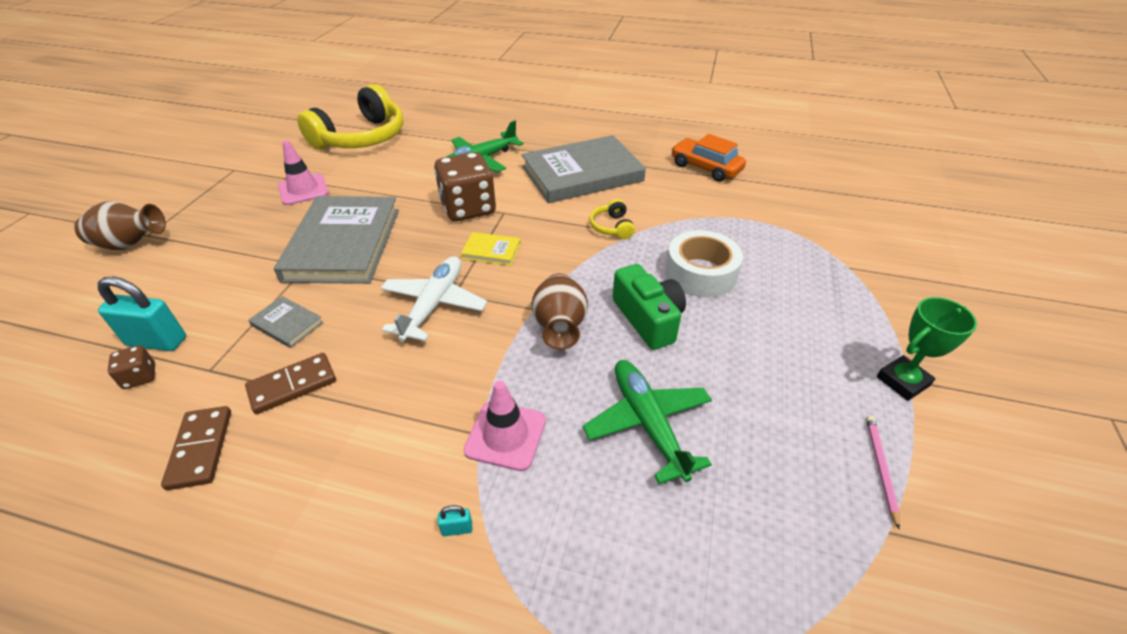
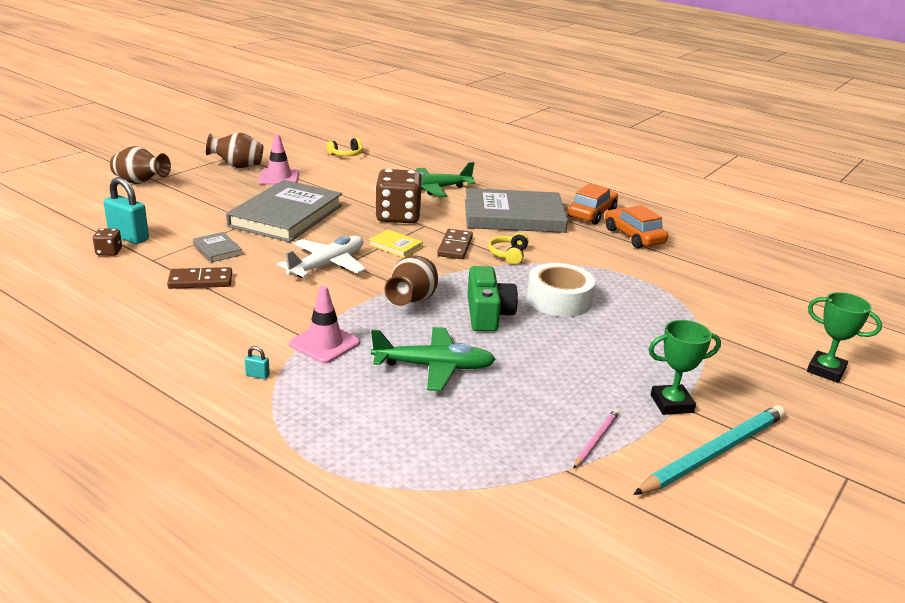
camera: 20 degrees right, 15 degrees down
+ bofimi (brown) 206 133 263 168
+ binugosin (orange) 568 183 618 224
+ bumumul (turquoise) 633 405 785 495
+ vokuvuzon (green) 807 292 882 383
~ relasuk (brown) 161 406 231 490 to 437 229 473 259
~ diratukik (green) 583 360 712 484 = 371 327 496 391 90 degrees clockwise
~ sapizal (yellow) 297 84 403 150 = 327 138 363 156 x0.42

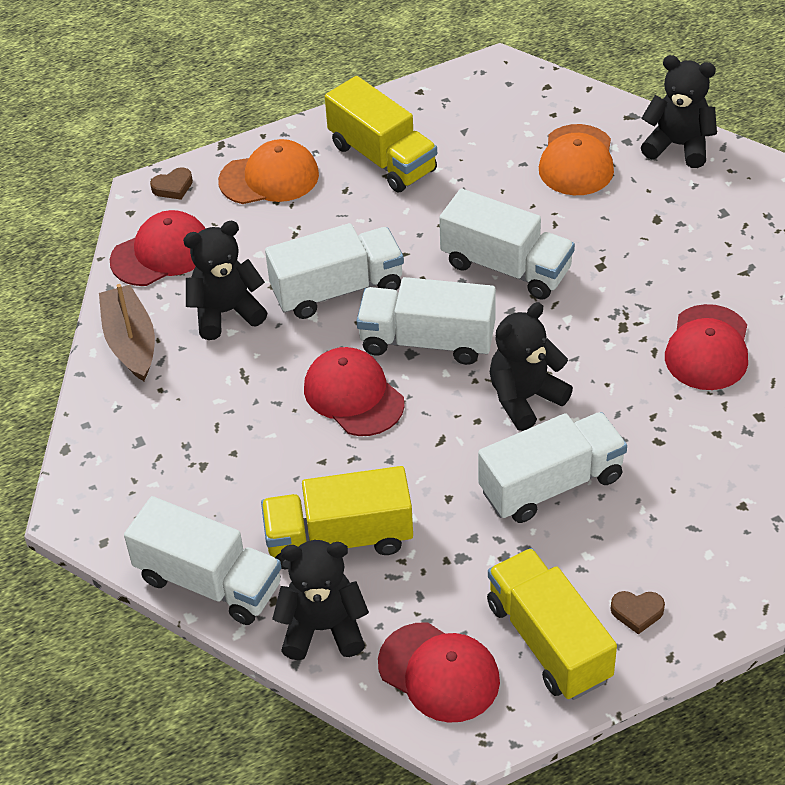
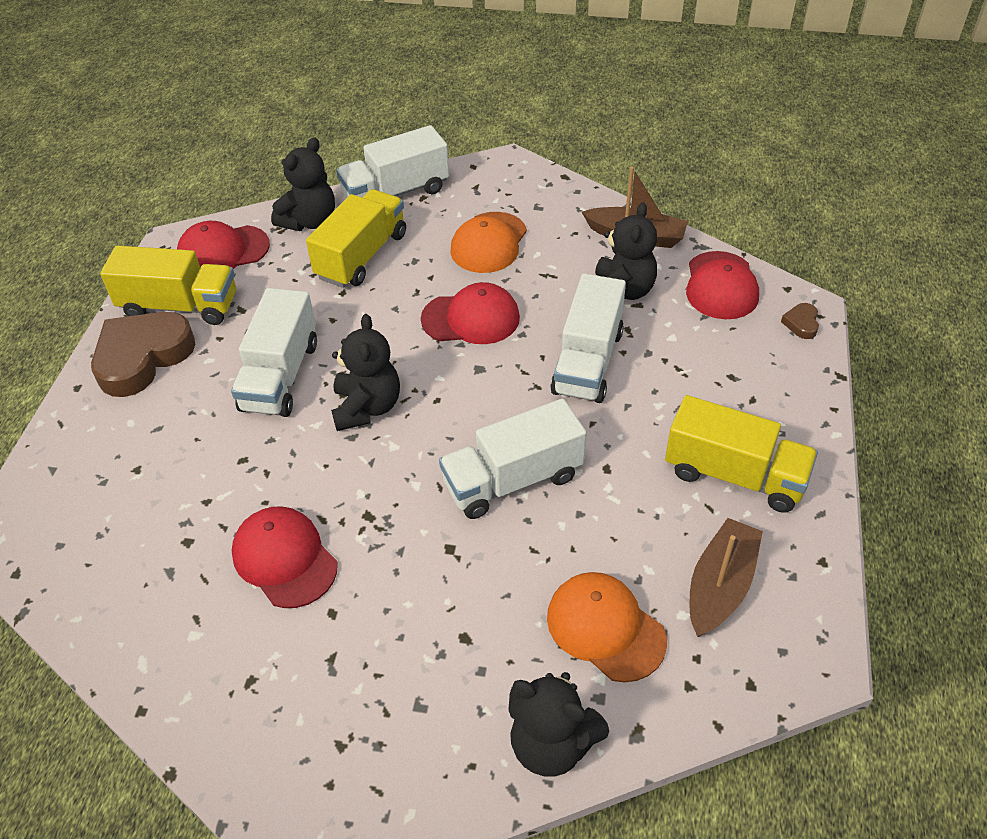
camera: 125 degrees right, 0 degrees up
- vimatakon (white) 357 277 496 365
+ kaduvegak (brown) 690 518 763 637
~ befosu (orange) 218 139 319 204 to 450 212 527 273
~ vimatakon (yellow) 325 76 437 192 = 665 395 818 513 150 degrees counterclockwise
~ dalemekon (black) 641 55 717 168 = 508 672 609 777 60 degrees clockwise
~ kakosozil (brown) 611 591 665 634 = 91 312 195 397 x2.46

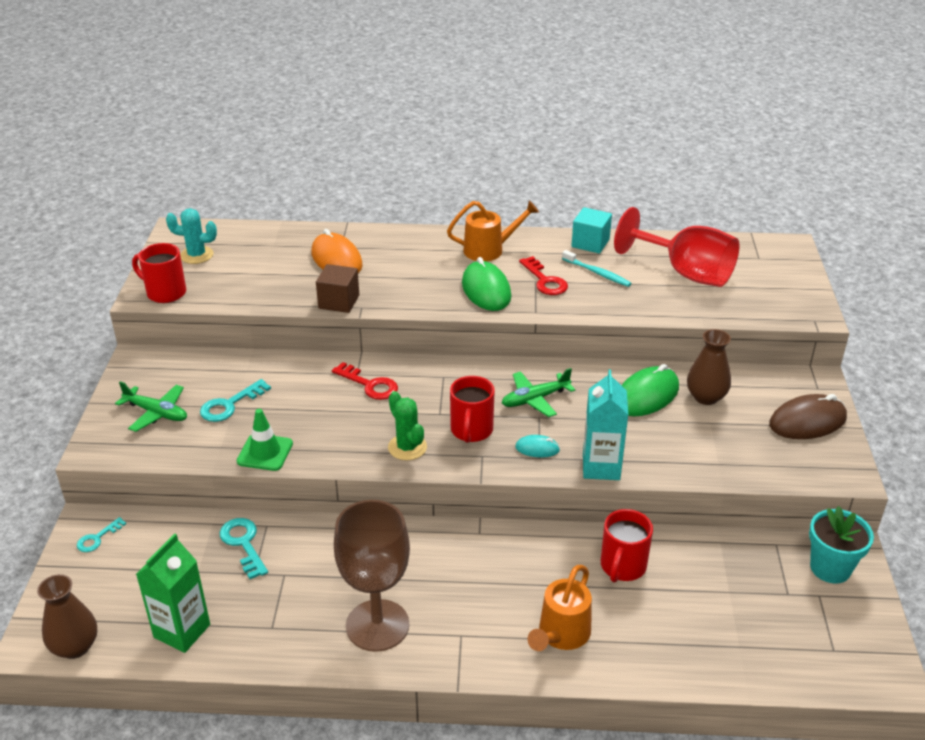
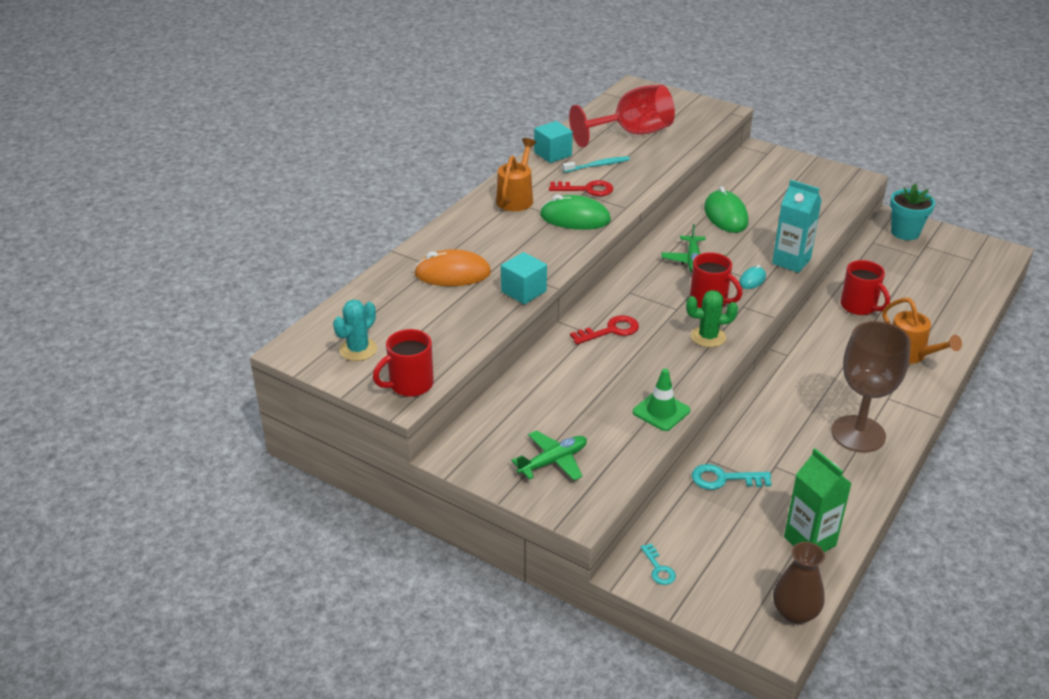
camera: 60 degrees left, 0 degrees up
- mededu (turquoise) 200 379 271 422
- bofimi (brown) 687 329 731 405
- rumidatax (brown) 769 394 847 439
~ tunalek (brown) 316 264 359 313 to tunalek (turquoise) 501 252 547 304

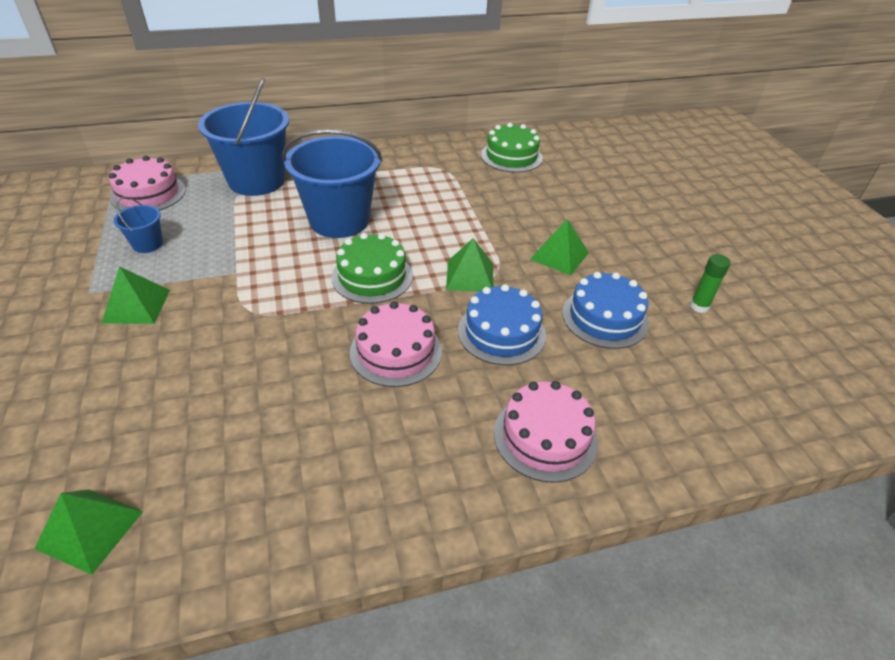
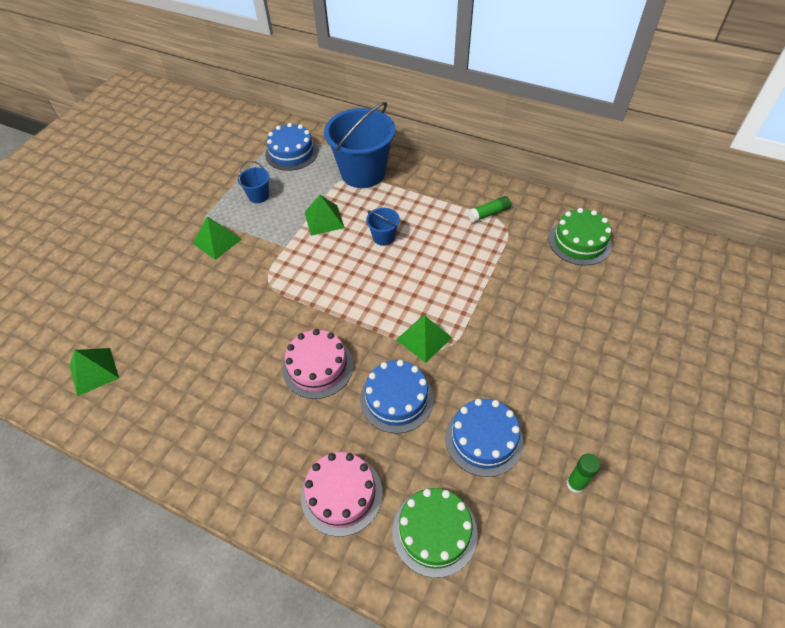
camera: 45 degrees right, 10 degrees up
+ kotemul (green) 468 196 511 222
~ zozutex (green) 332 233 413 304 to 392 488 478 578
~ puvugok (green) 530 219 589 276 to 304 195 345 236
~ zozutex (pink) 109 156 186 211 to zozutex (blue) 265 123 318 171
~ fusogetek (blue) 282 130 383 238 = 366 208 400 246 x0.45

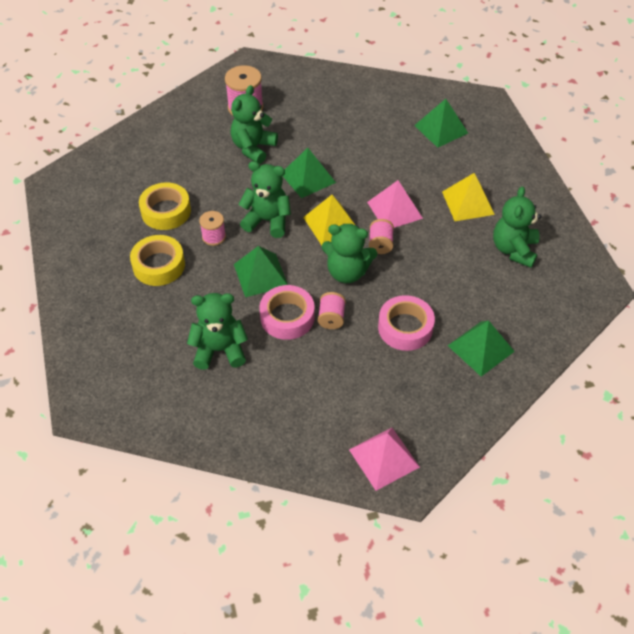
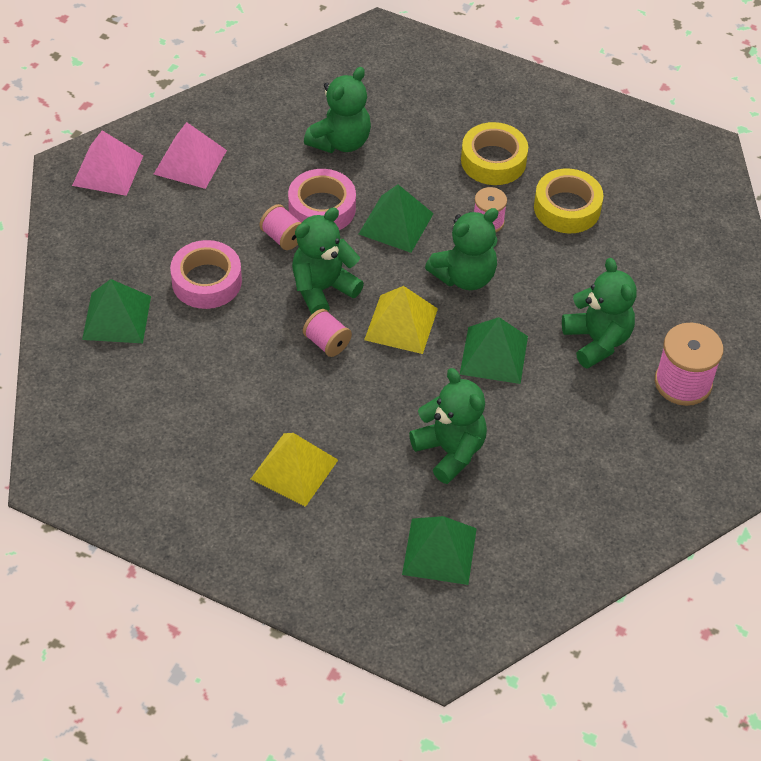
camera: 130 degrees right, 0 degrees up
~ puvugok (pink) 367 180 423 228 to 154 122 227 189
~ dalemekon (green) 493 186 541 268 to 409 368 487 484

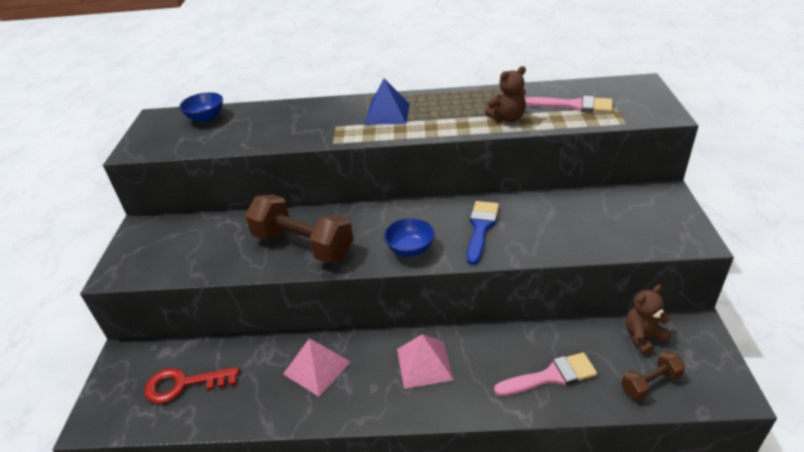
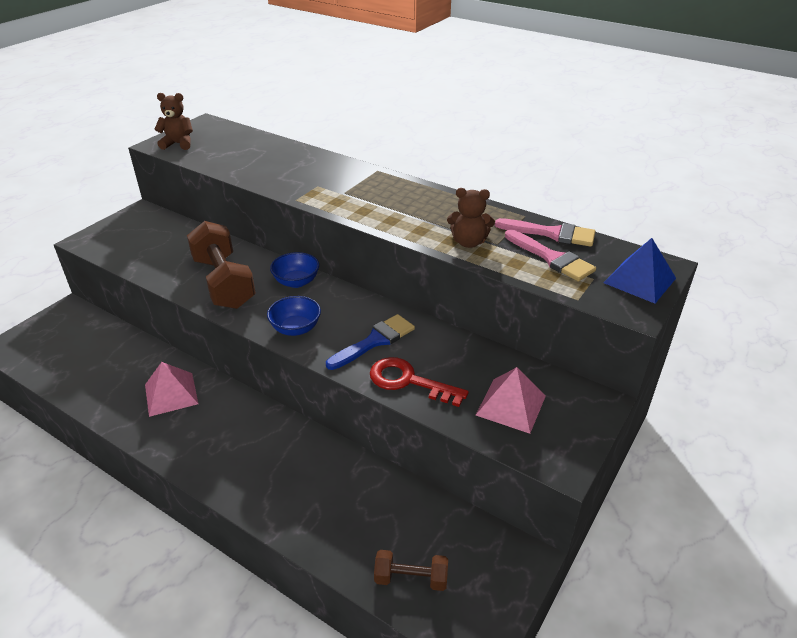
camera: 30 degrees right, 0 degrees up
~ mededu (red) 144 367 239 404 to 370 357 469 407
~ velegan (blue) 179 92 223 122 to 270 252 319 288
~ puvugok (blue) 364 79 410 125 to 604 238 676 303
~ puvugok (pink) 397 334 454 389 to 476 367 546 434
~ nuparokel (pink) 494 352 597 396 to 495 218 596 247
~ dalemekon (brown) 626 285 672 355 to 154 93 193 150

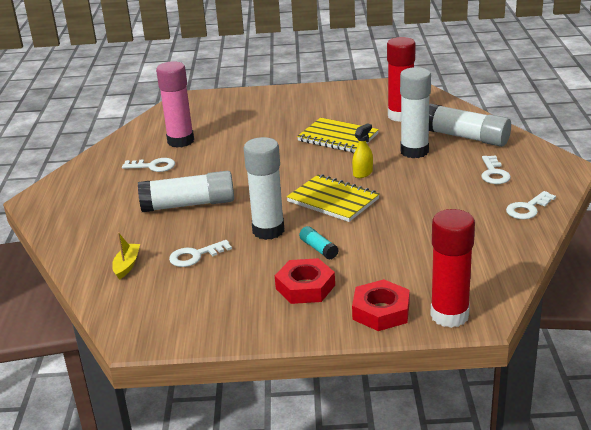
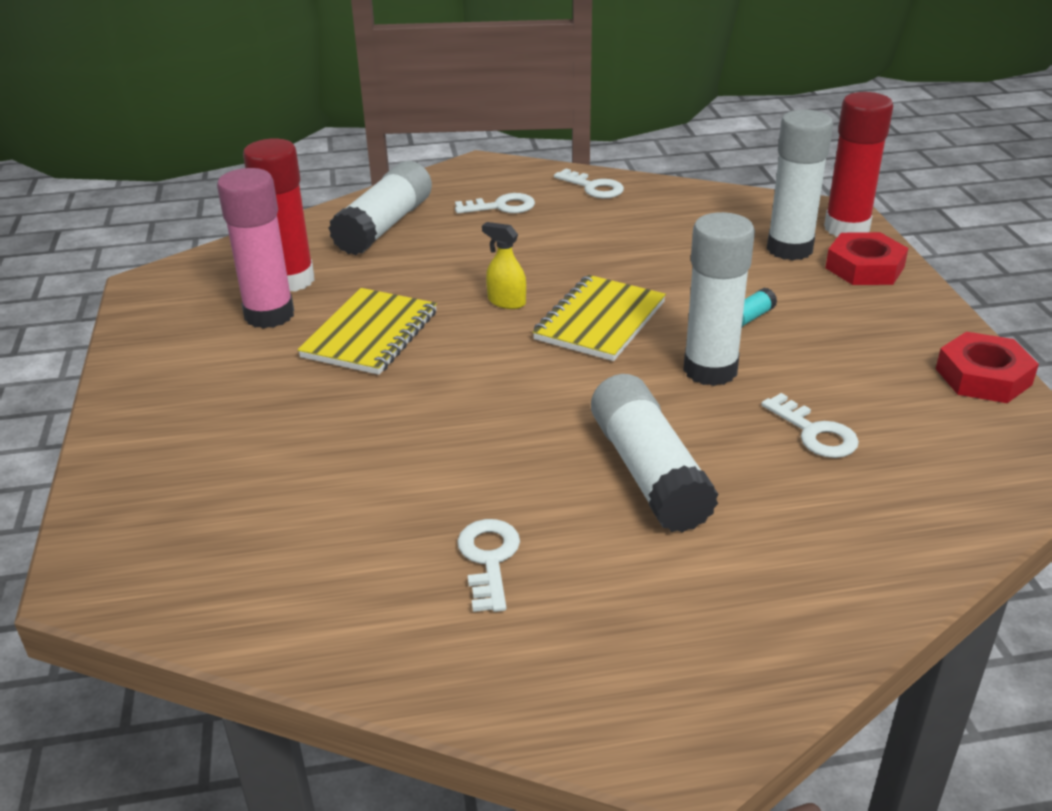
camera: 100 degrees left, 5 degrees up
- kaduvegak (yellow) 112 232 140 280
~ kotemul (pink) 156 61 194 148 to 217 168 294 329
~ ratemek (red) 275 258 335 304 to 936 332 1039 403
~ kotemul (white) 400 67 431 158 to 767 110 833 261

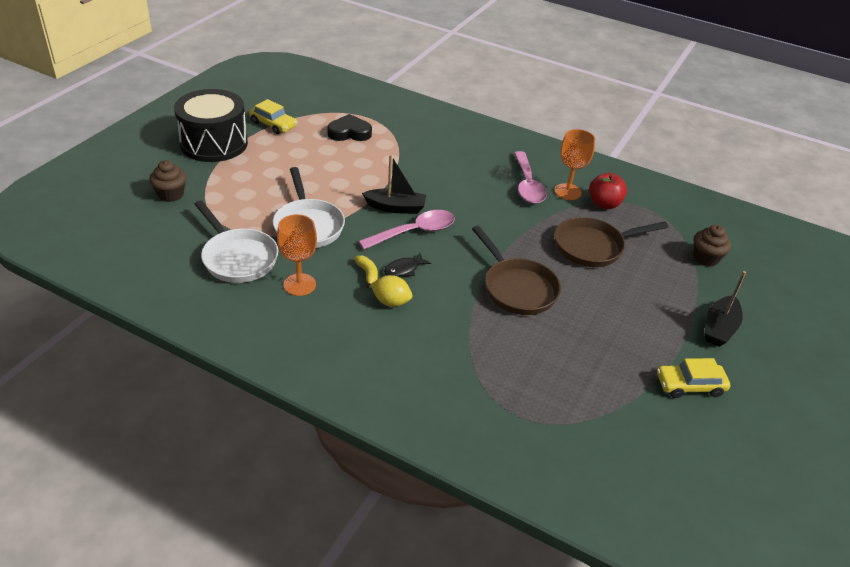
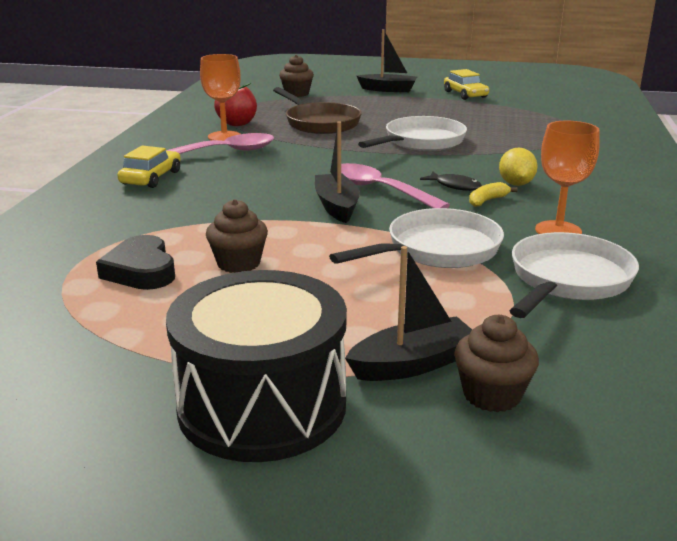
camera: 105 degrees left, 15 degrees down
+ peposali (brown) 206 199 268 273
+ kaduvegak (black) 345 246 472 381
~ binugosin (yellow) 249 99 297 134 to 117 146 181 188
~ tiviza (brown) 472 226 561 315 to tiviza (white) 358 116 467 151

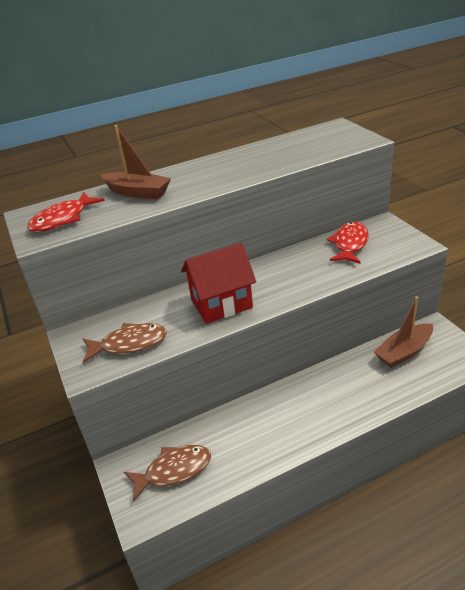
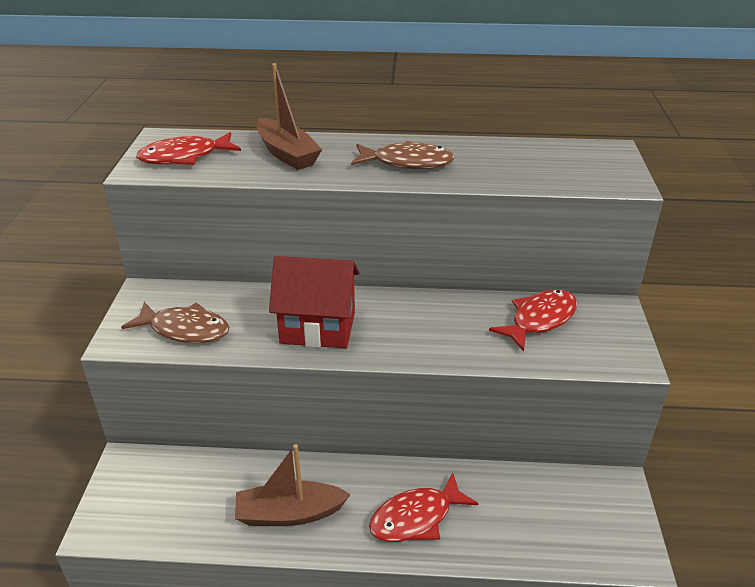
camera: 25 degrees right, 0 degrees up
+ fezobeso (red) 369 473 479 542
~ fezobeso (brown) 124 445 211 502 to 351 141 455 169
~ kaduvegak (brown) 374 296 433 368 to 235 444 351 526

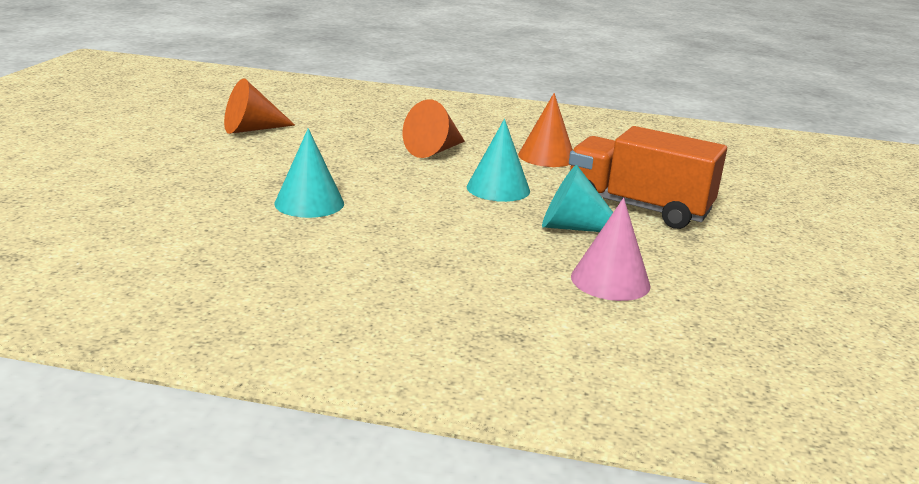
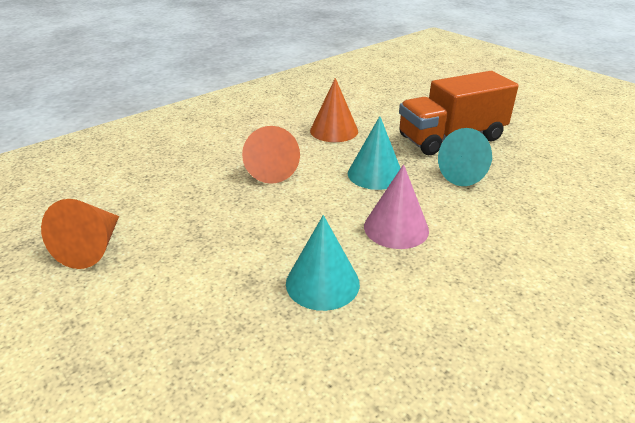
camera: 50 degrees left, 10 degrees up
~ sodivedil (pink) 571 198 650 301 to 364 164 429 249

